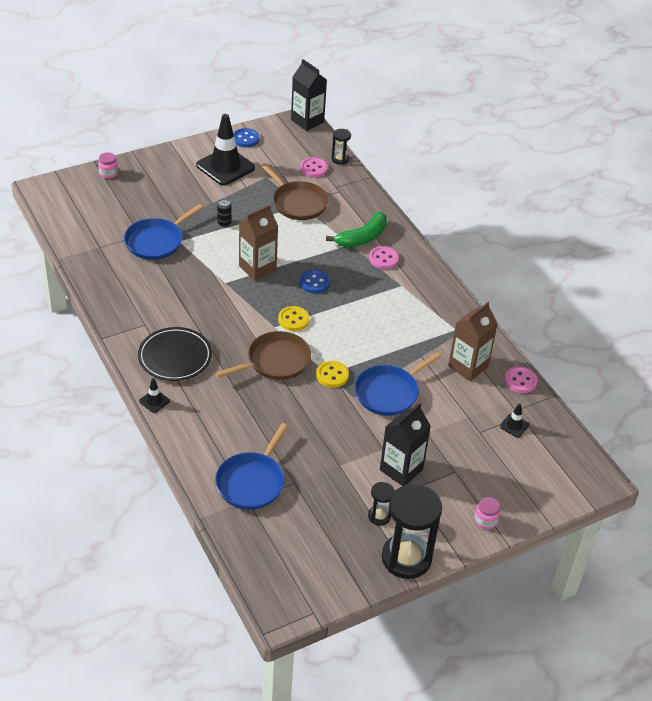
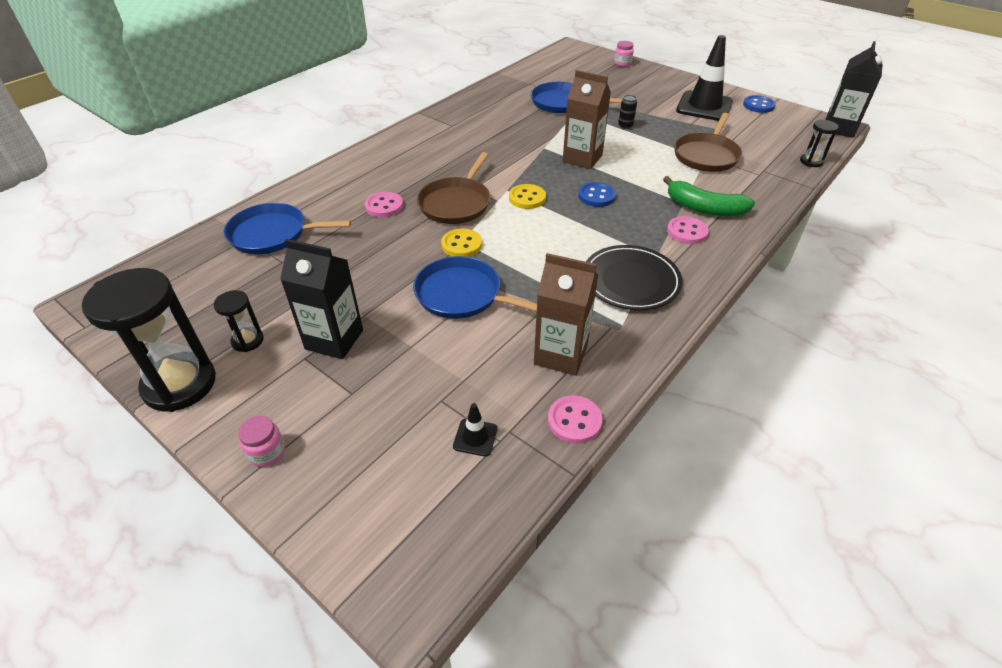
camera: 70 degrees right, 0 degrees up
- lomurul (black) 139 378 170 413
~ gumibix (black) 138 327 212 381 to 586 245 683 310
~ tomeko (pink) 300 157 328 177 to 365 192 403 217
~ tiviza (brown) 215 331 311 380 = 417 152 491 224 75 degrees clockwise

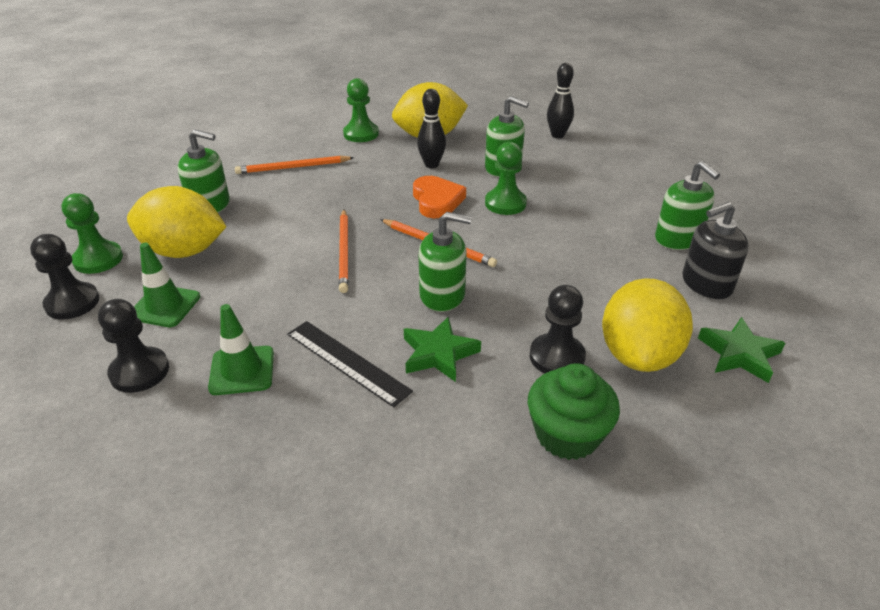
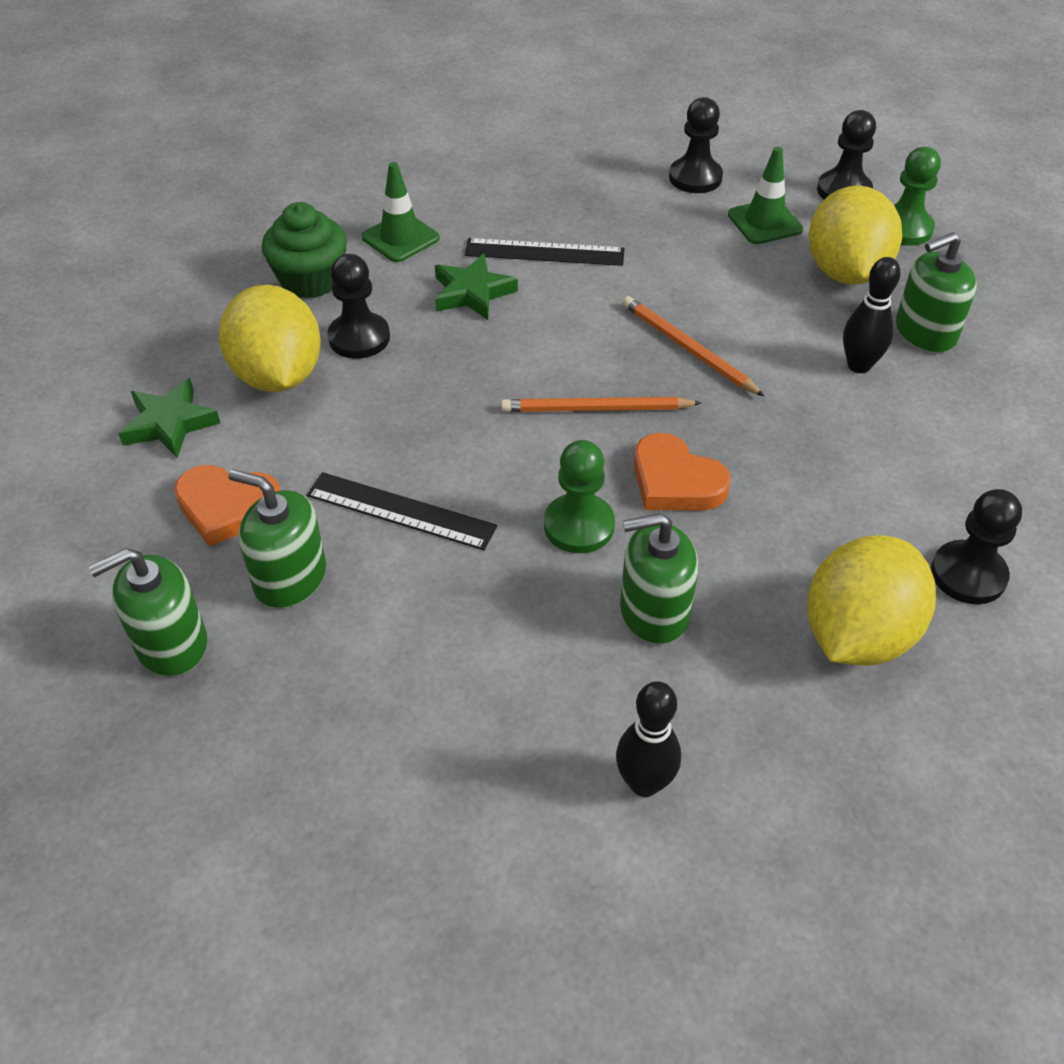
camera: 145 degrees right, 10 degrees up
- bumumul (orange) 235 156 354 174
+ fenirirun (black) 307 472 497 550
~ lomurul (green) 208 304 274 395 to 361 162 440 262
~ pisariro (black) 417 89 446 168 to 843 257 901 373
~ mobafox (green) 419 212 472 312 to 88 548 207 676
~ mobafox (black) 683 202 749 300 to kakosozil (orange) 174 465 281 546
~ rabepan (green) 343 78 379 142 to rabepan (black) 931 489 1022 604
~ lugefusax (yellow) 127 186 226 258 = 809 185 902 285 60 degrees counterclockwise

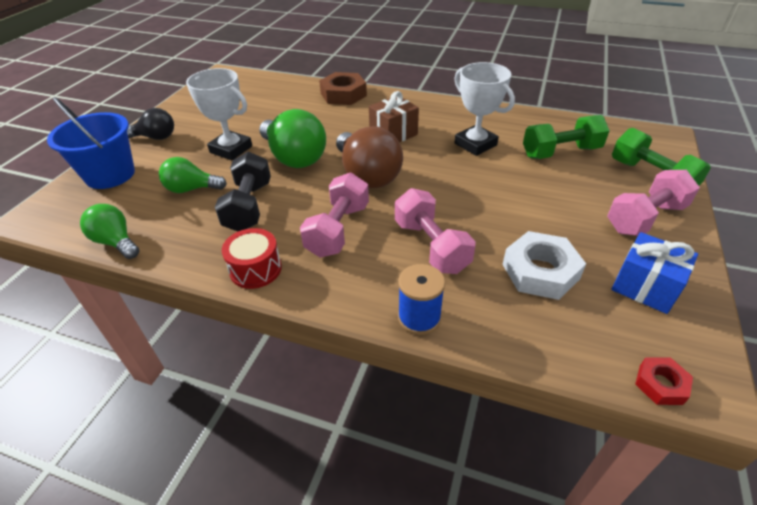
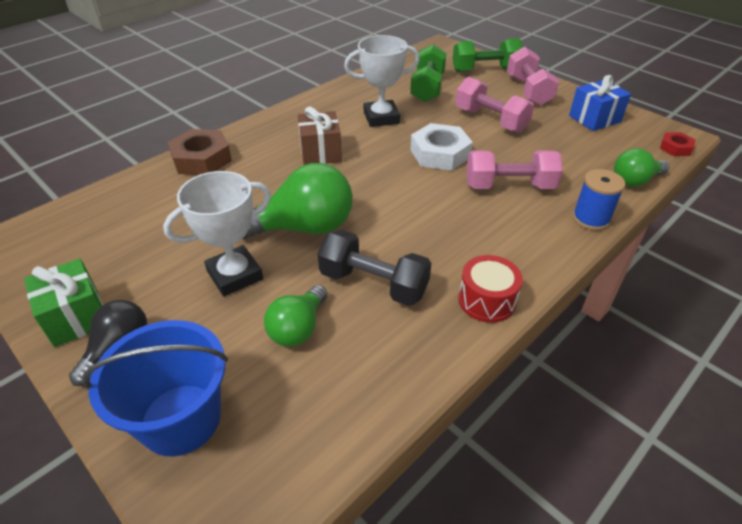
camera: 65 degrees left, 0 degrees up
- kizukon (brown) 336 126 403 188
+ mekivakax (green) 24 258 103 347
~ kizukon (green) 80 204 139 259 to 614 148 670 187
~ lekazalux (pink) 300 173 369 258 to 455 77 534 133
~ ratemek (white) 502 231 586 300 to 410 123 473 171

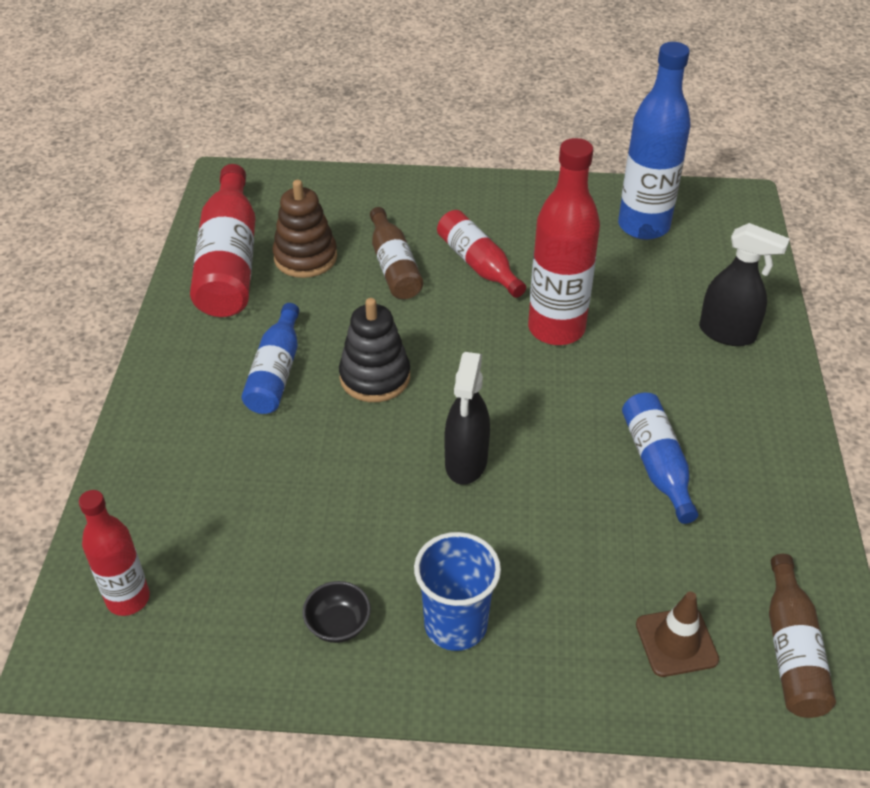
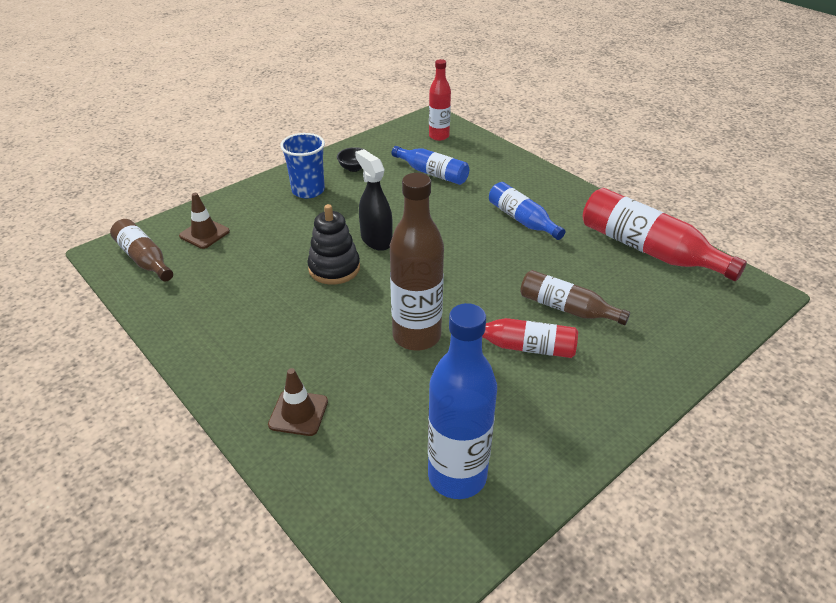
camera: 135 degrees right, 5 degrees down
- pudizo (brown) 273 180 337 278
~ pudizo (black) 339 298 410 402 to 307 204 360 285
~ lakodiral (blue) 622 393 698 524 to 392 146 469 185
~ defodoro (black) 699 223 790 346 to lomurul (brown) 268 368 328 436
~ lakodiral (red) 528 138 600 345 to lakodiral (brown) 390 173 444 351

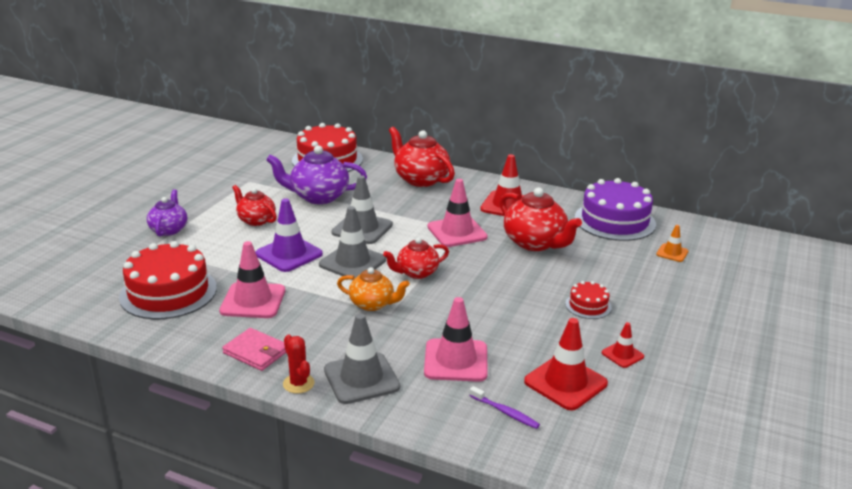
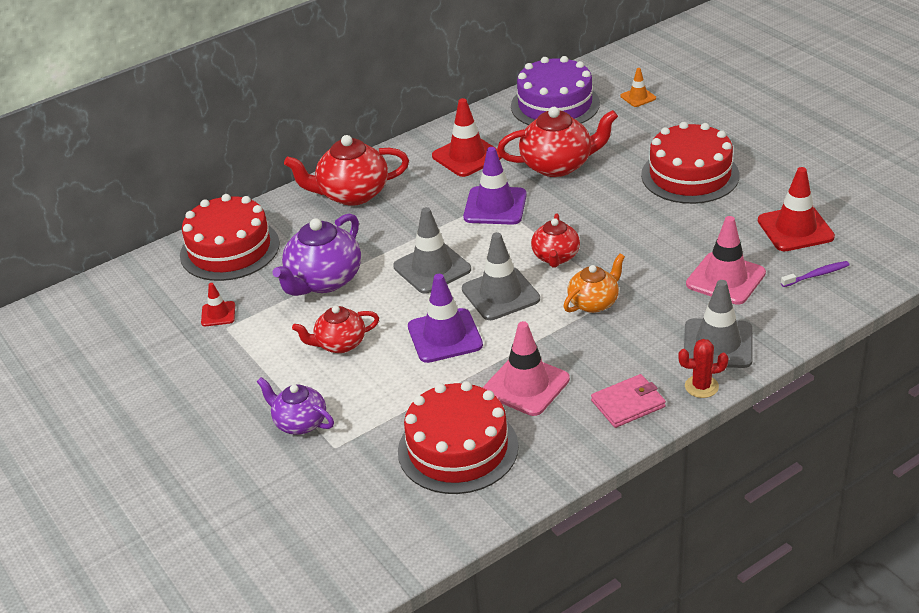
camera: 55 degrees left, 10 degrees up
~ lomurul (red) 602 322 644 368 to 201 283 235 326
~ lomurul (pink) 428 179 488 247 to lomurul (purple) 463 147 527 225
~ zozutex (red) 565 281 612 319 = 641 122 739 204 x2.08

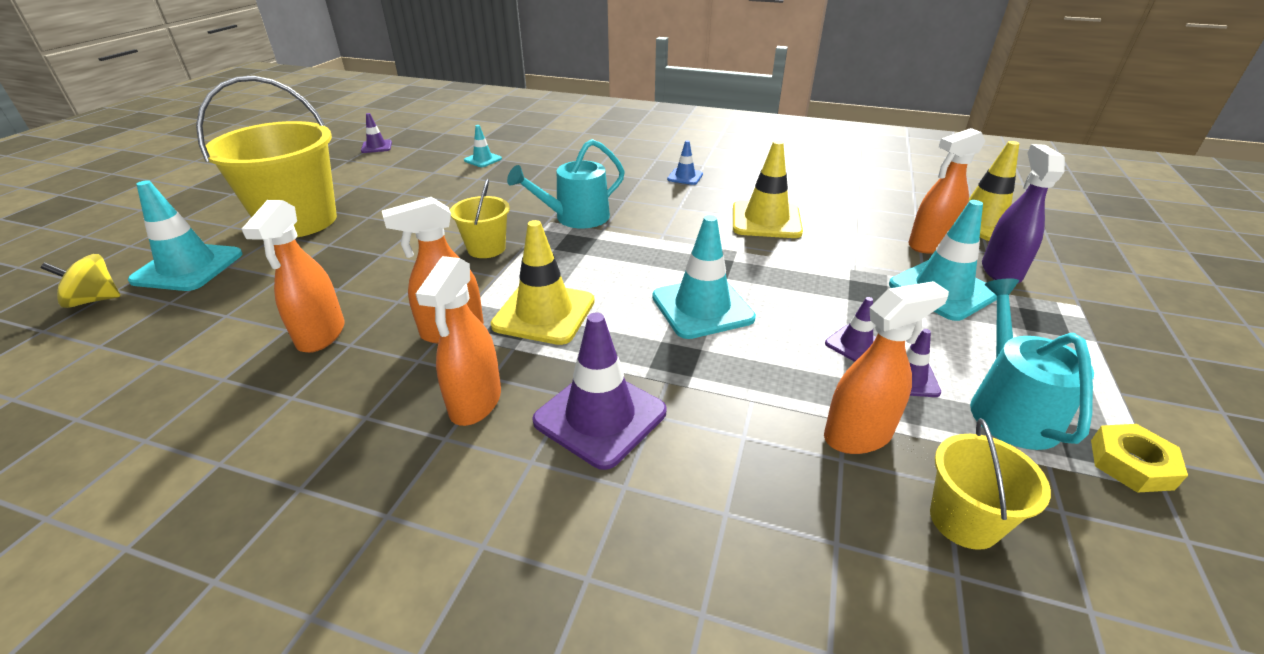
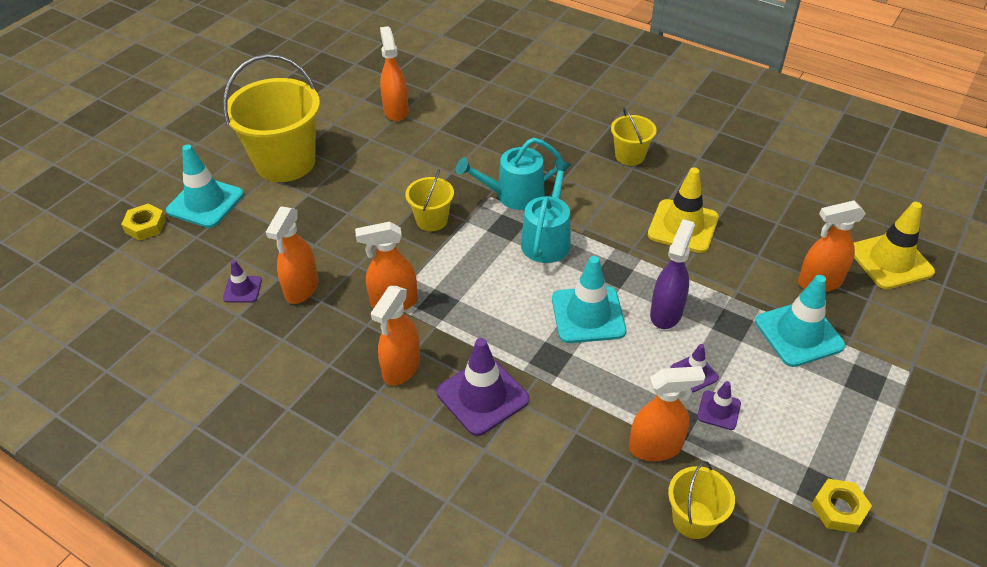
camera: 15 degrees right, 10 degrees up
- lomurul (turquoise) 464 125 502 167
- lomurul (yellow) 491 220 595 345
+ defodoro (orange) 380 26 409 121
~ lomurul (purple) 361 113 392 153 to 223 260 262 303
~ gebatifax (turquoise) 970 278 1094 450 to 521 161 572 263
~ defodoro (purple) 982 144 1065 284 to 650 219 695 329
~ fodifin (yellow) 41 254 120 308 to ratemek (yellow) 121 204 166 241
~ lomurul (blue) 667 140 703 185 to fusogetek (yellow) 611 107 657 166

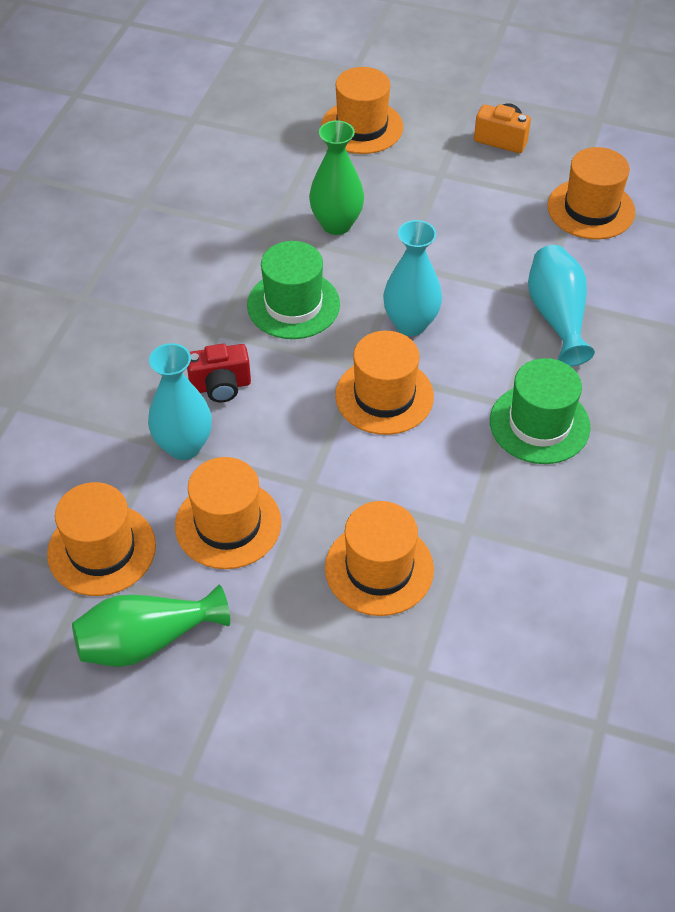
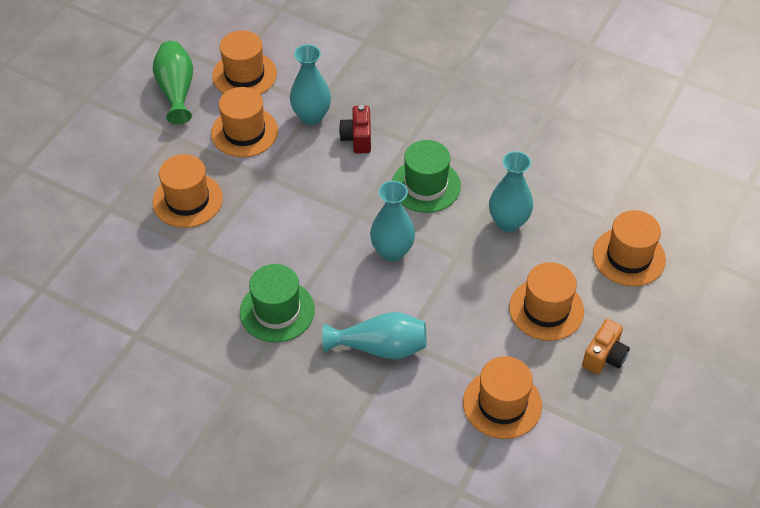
camera: 100 degrees right, 0 degrees up
~ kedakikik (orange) 335 331 434 435 to 509 262 584 341
~ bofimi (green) 309 120 364 235 to bofimi (turquoise) 489 151 533 232

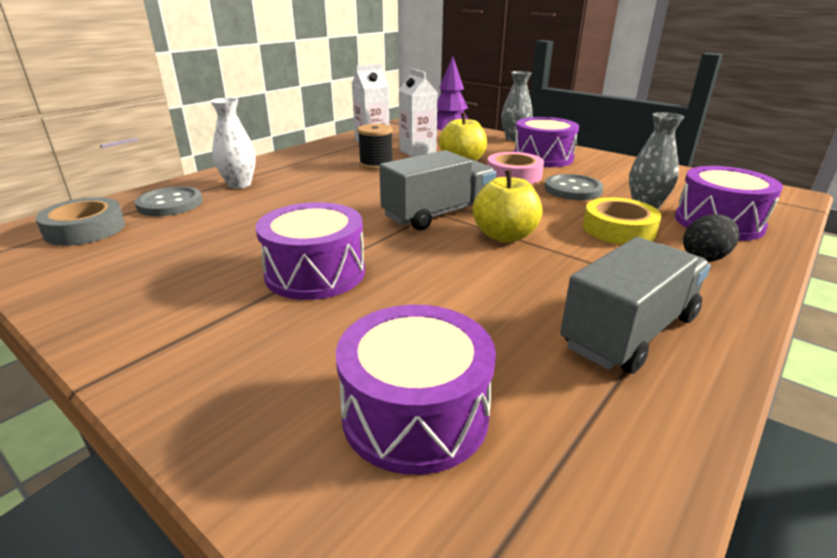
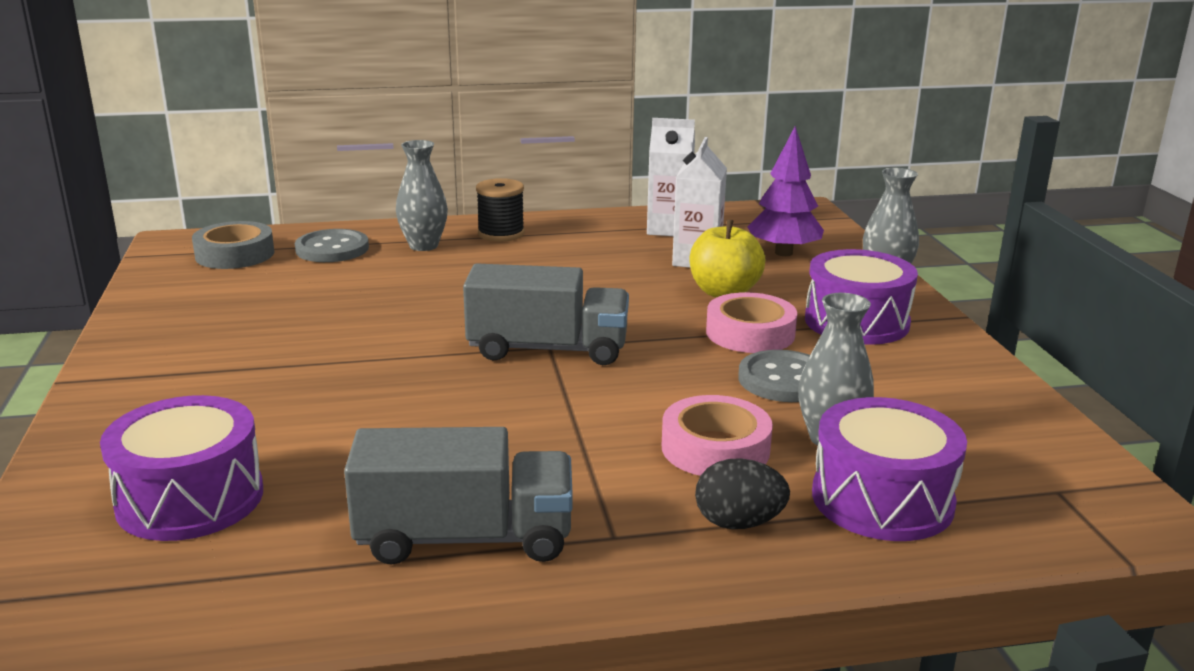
camera: 40 degrees right, 5 degrees down
- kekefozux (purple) 256 202 365 300
- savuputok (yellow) 473 170 543 243
~ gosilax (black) 357 124 393 170 to 476 178 525 242
~ bofimi (white) 210 98 256 189 to bofimi (grey) 396 140 448 251
~ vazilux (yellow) 583 197 662 245 to vazilux (pink) 662 395 773 476

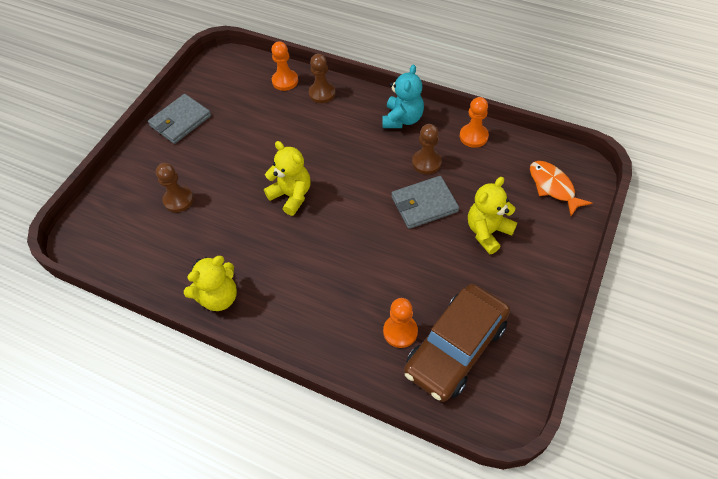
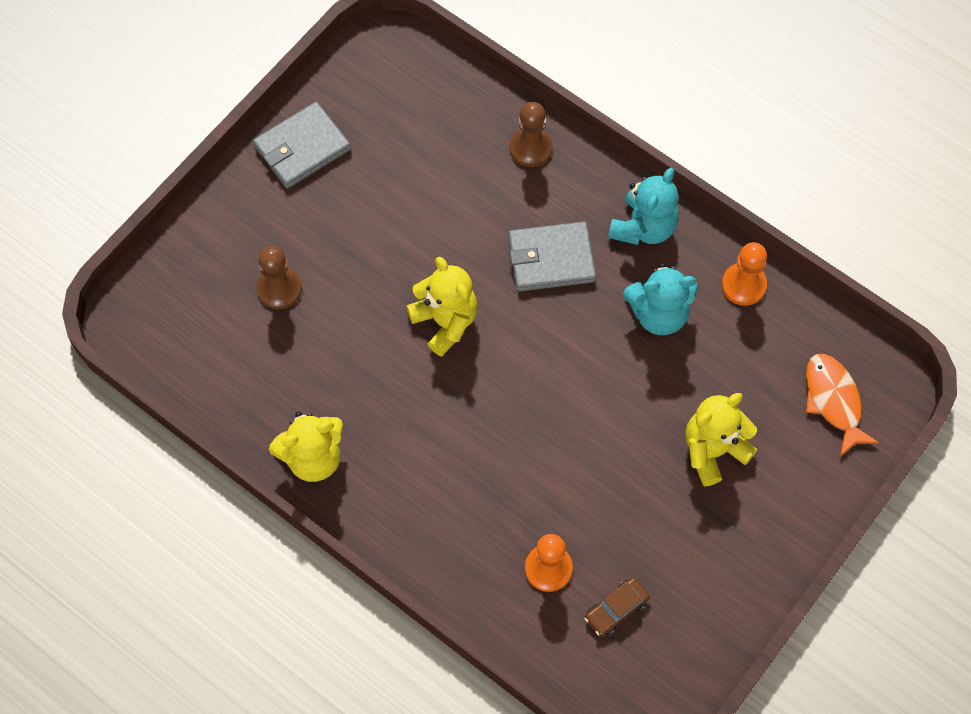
camera: 10 degrees right, 10 degrees up
- rabepan (orange) 271 41 298 91
~ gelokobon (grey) 392 176 459 229 to 508 221 596 292
~ rabepan (brown) 412 124 442 174 to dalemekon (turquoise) 623 263 698 335
~ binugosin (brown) 404 284 510 402 = 584 577 650 637 x0.40

